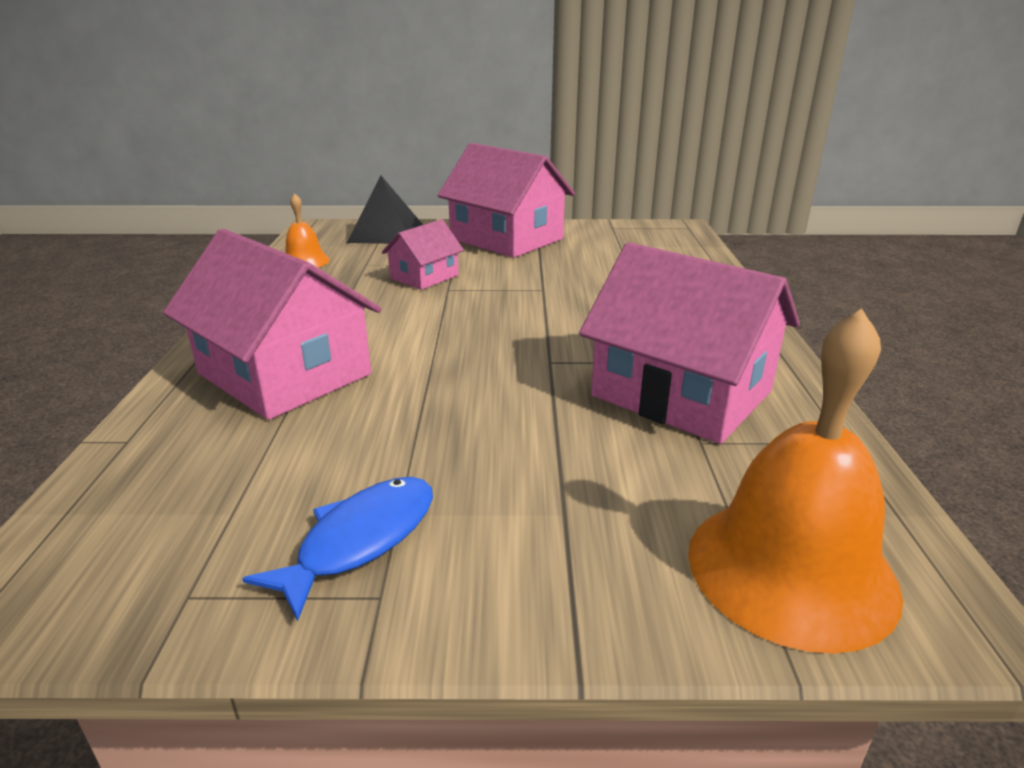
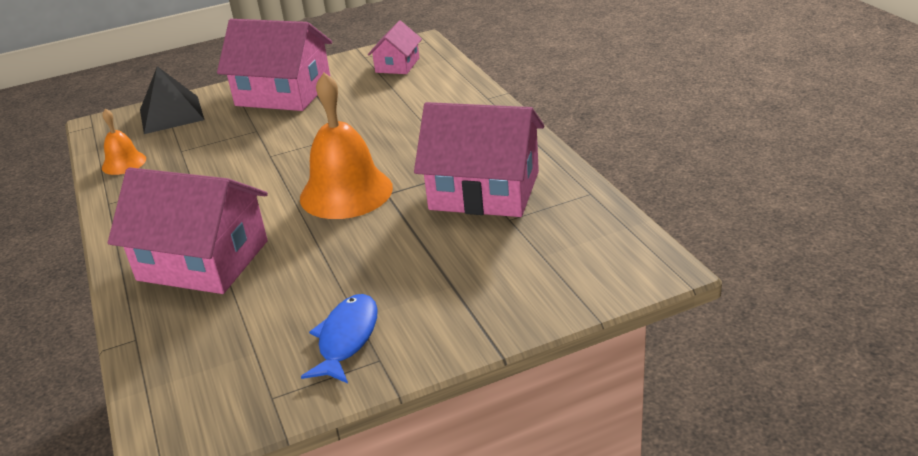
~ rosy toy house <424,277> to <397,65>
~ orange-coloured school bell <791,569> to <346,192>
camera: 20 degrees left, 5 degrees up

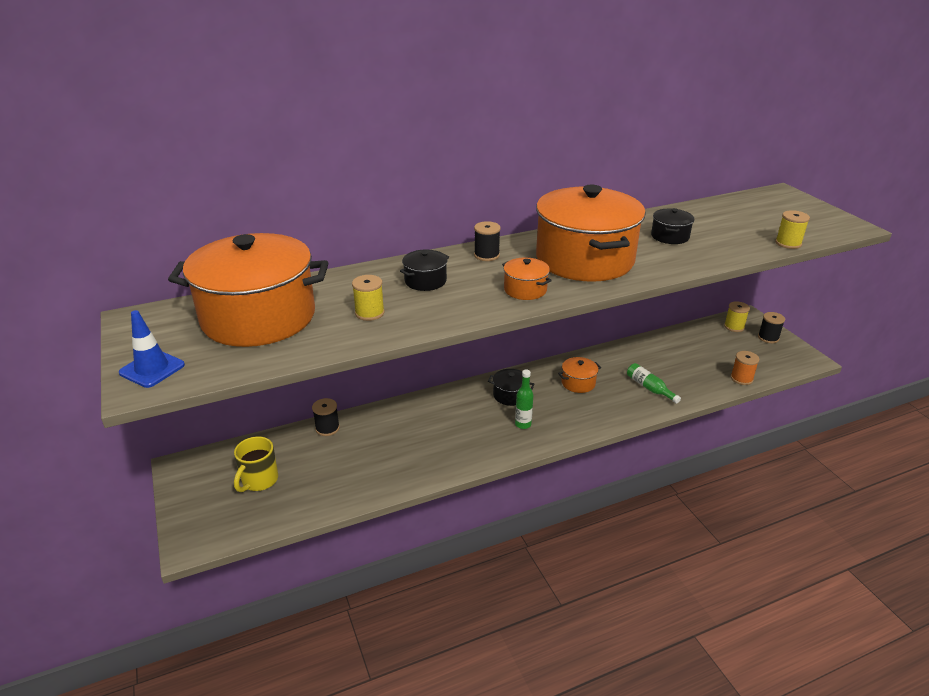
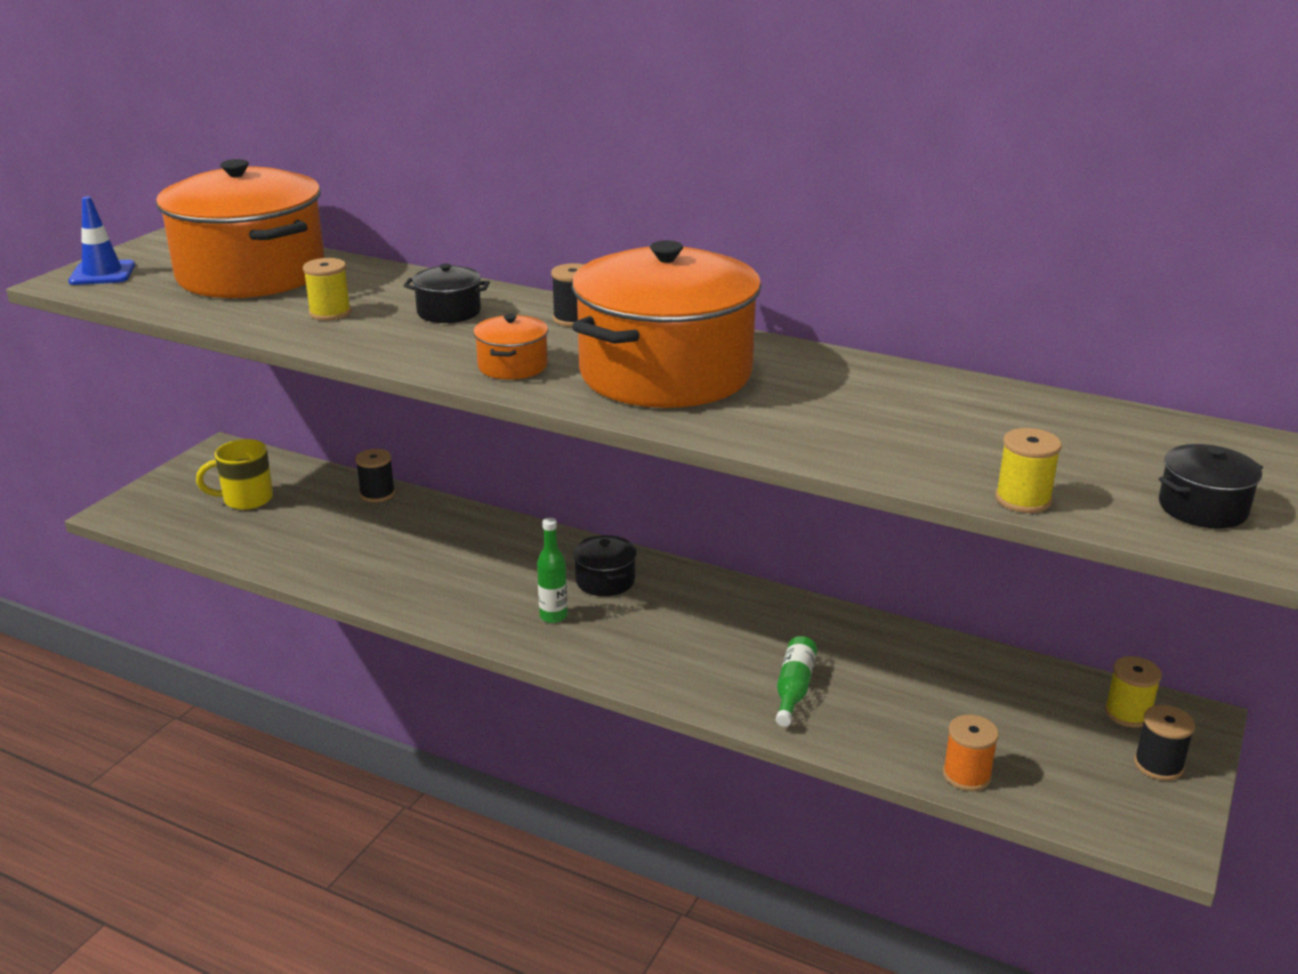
~ black pot <670,236> to <1202,508>
- orange-coloured pot <578,383>
camera: 50 degrees right, 5 degrees down

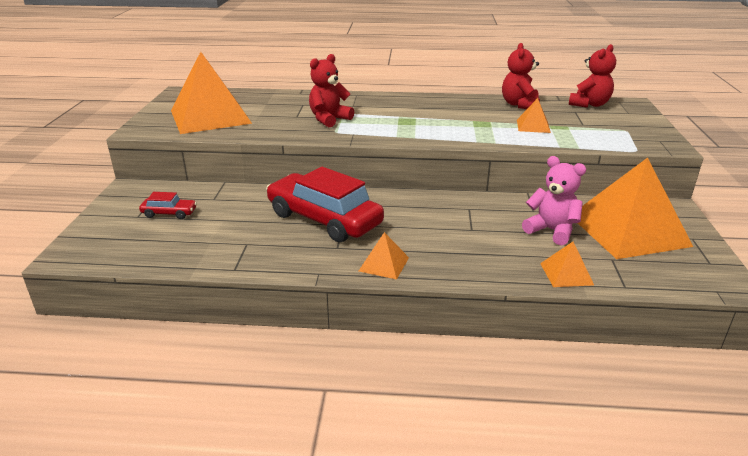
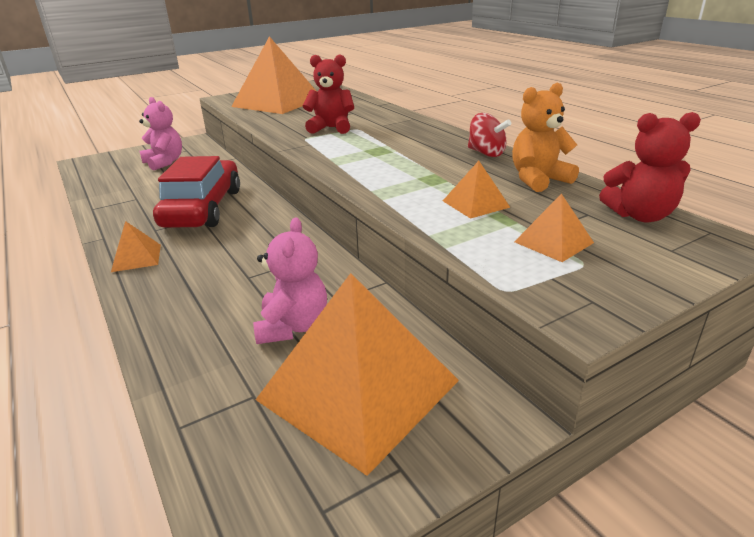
~ red teddy <519,105> to orange-coloured teddy <538,180>
~ red car <169,213> to rosy teddy <164,162>
~ orange-coloured pyramid shape <566,274> to <553,242>
+ red whirligig <486,153>
camera: 55 degrees right, 0 degrees up

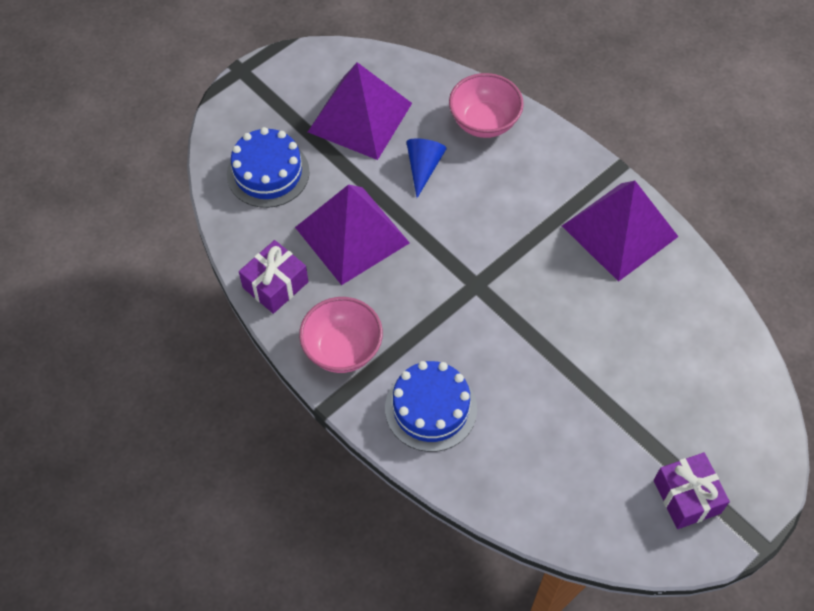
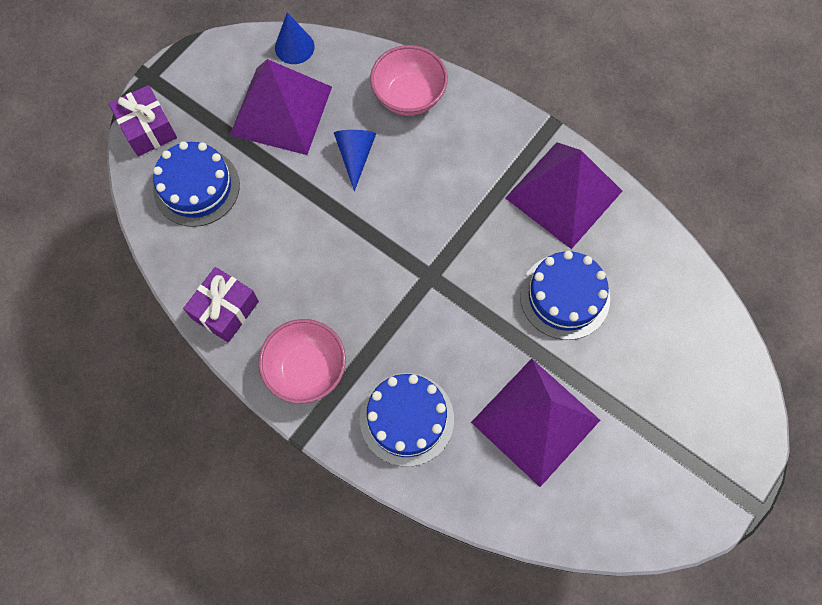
~ purple pyramid shape <352,235> to <535,421>
~ purple wrapped gift <686,497> to <148,129>
+ cobalt solid cone <294,47>
+ cobalt gateau <564,296>
camera: 10 degrees left, 10 degrees up

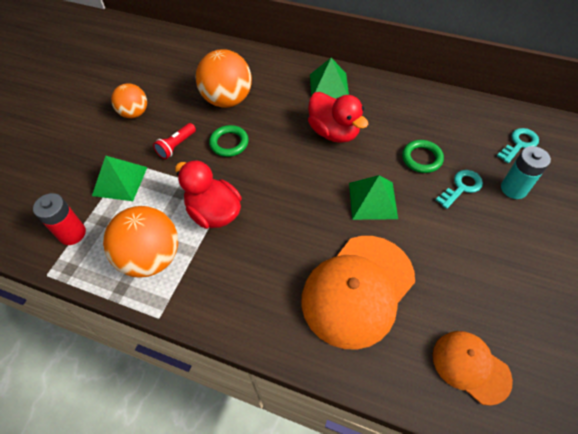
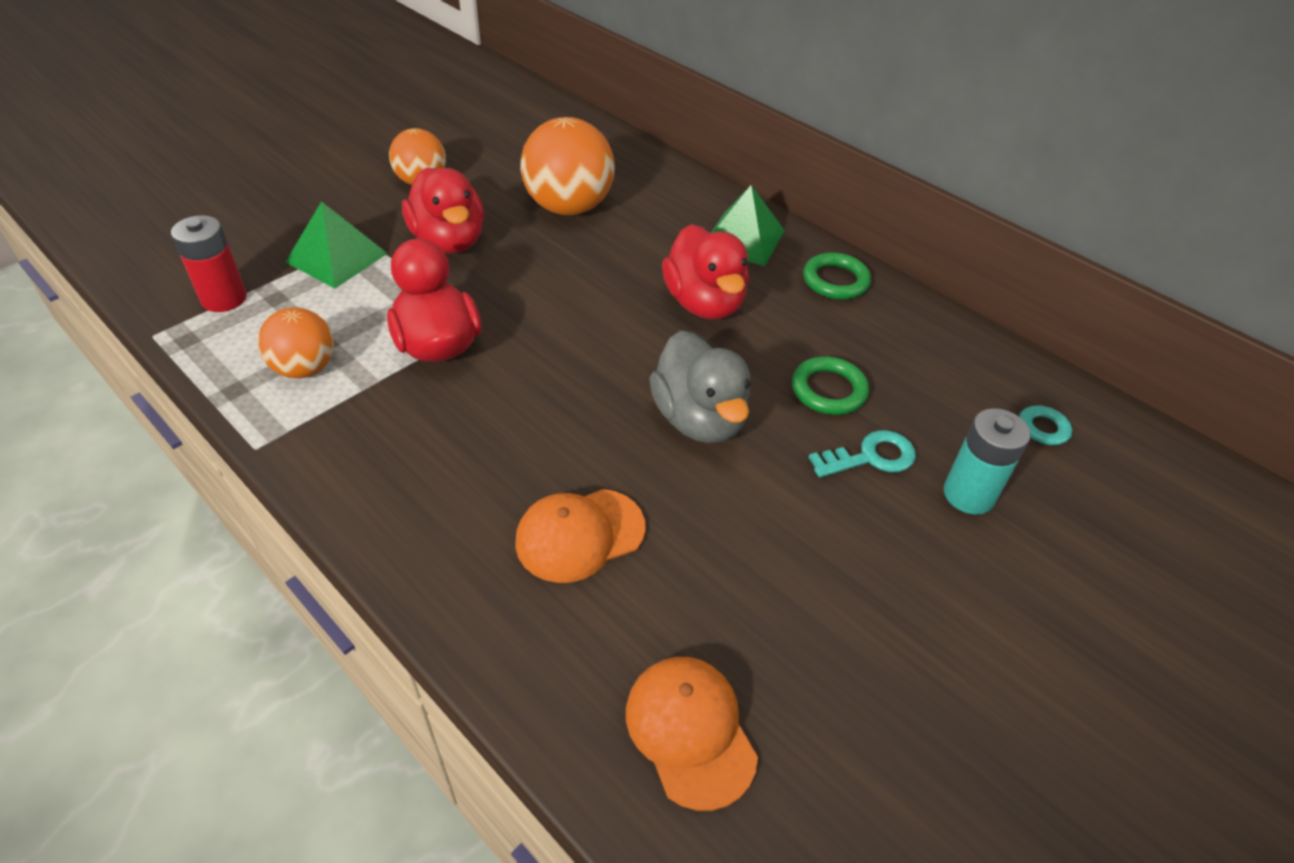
~ red torch <176,146> to red rubber duck <449,241>
~ green ring <229,143> to <835,281>
~ green pyramid shape <373,200> to ash-grey rubber duck <699,419>
~ orange-coloured ball <151,257> = <305,368> x0.61
~ orange-coloured cap <358,290> = <579,535> x0.56
camera: 20 degrees right, 10 degrees down

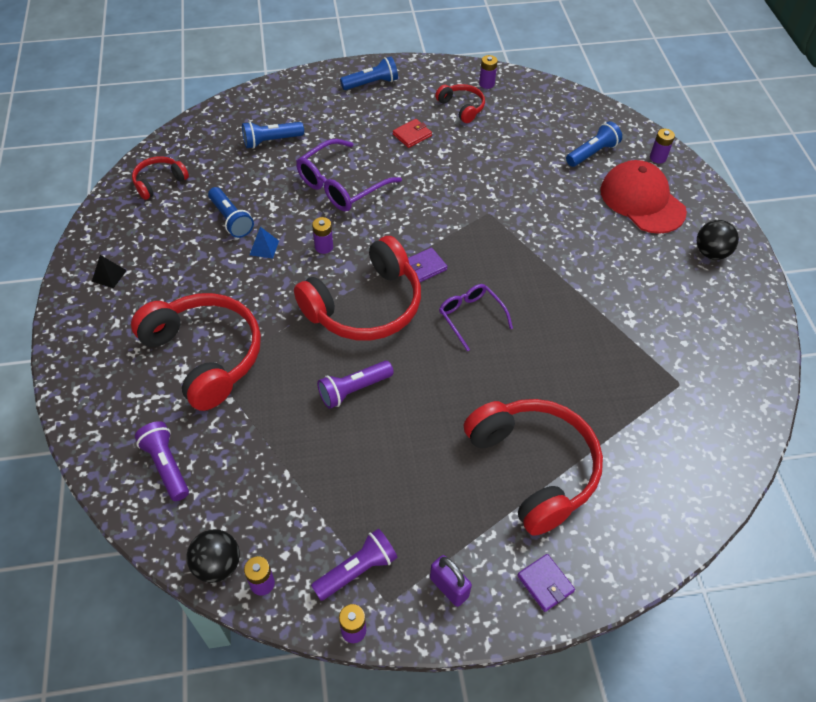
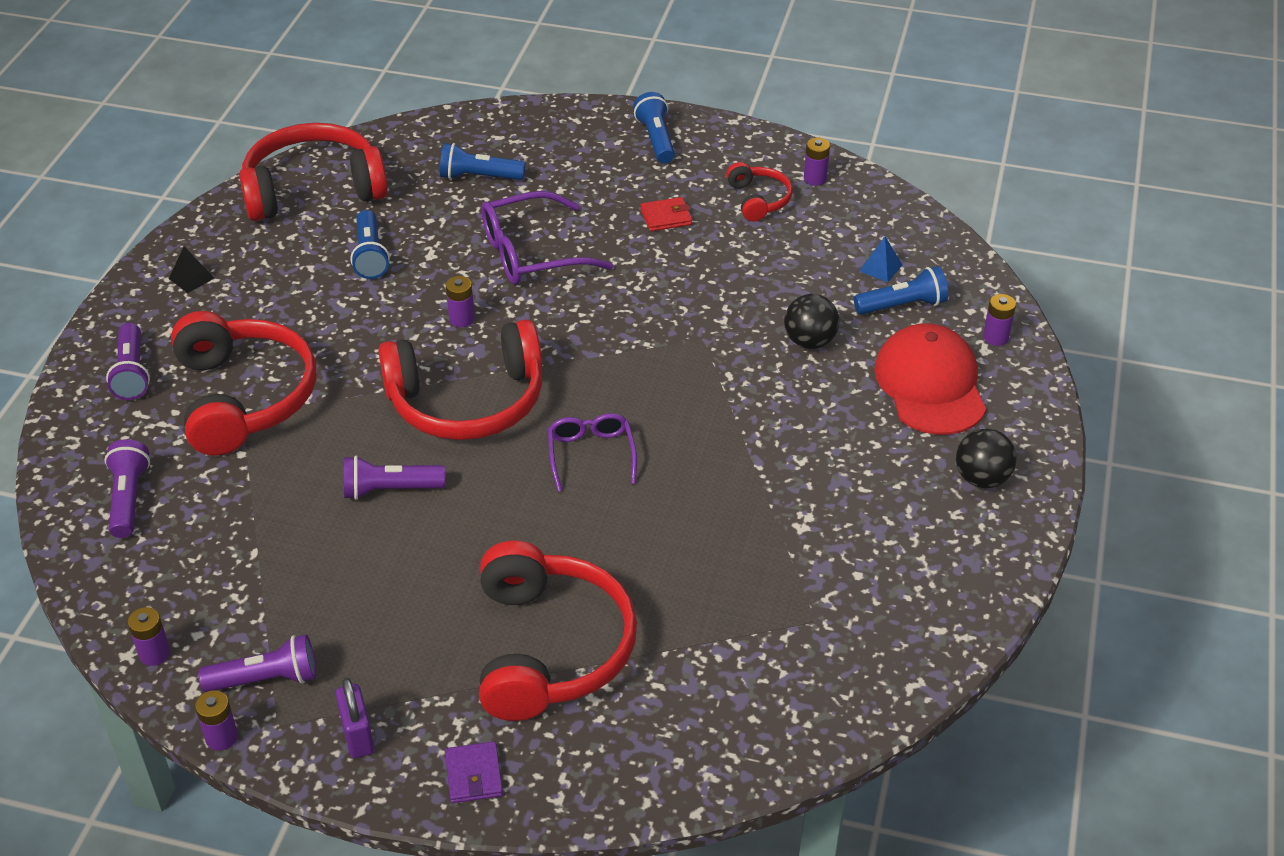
~ cobalt torch <371,83> = <656,139> 105 degrees counterclockwise
~ red headset <159,182> = <313,189> x2.03
~ cobalt pyramid shape <264,248> to <880,268>
- purple wallet <424,267>
~ black ball <217,565> to <809,341>
+ purple torch <132,373>
camera: 25 degrees right, 10 degrees down

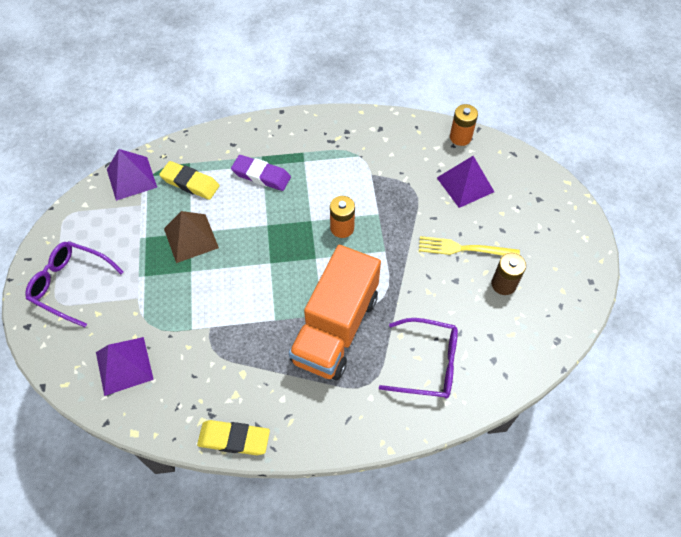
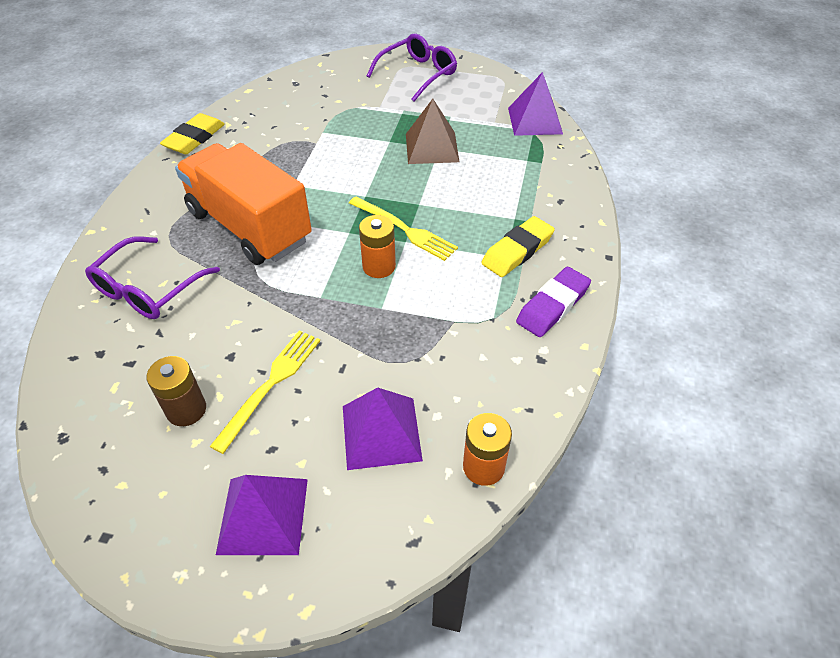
~ purple pencil eraser <261,175> to <553,306>
~ golden pencil eraser <190,183> to <517,251>
~ purple pyramid shape <124,365> to <263,515>
+ golden fork <404,229>
camera: 110 degrees right, 10 degrees down

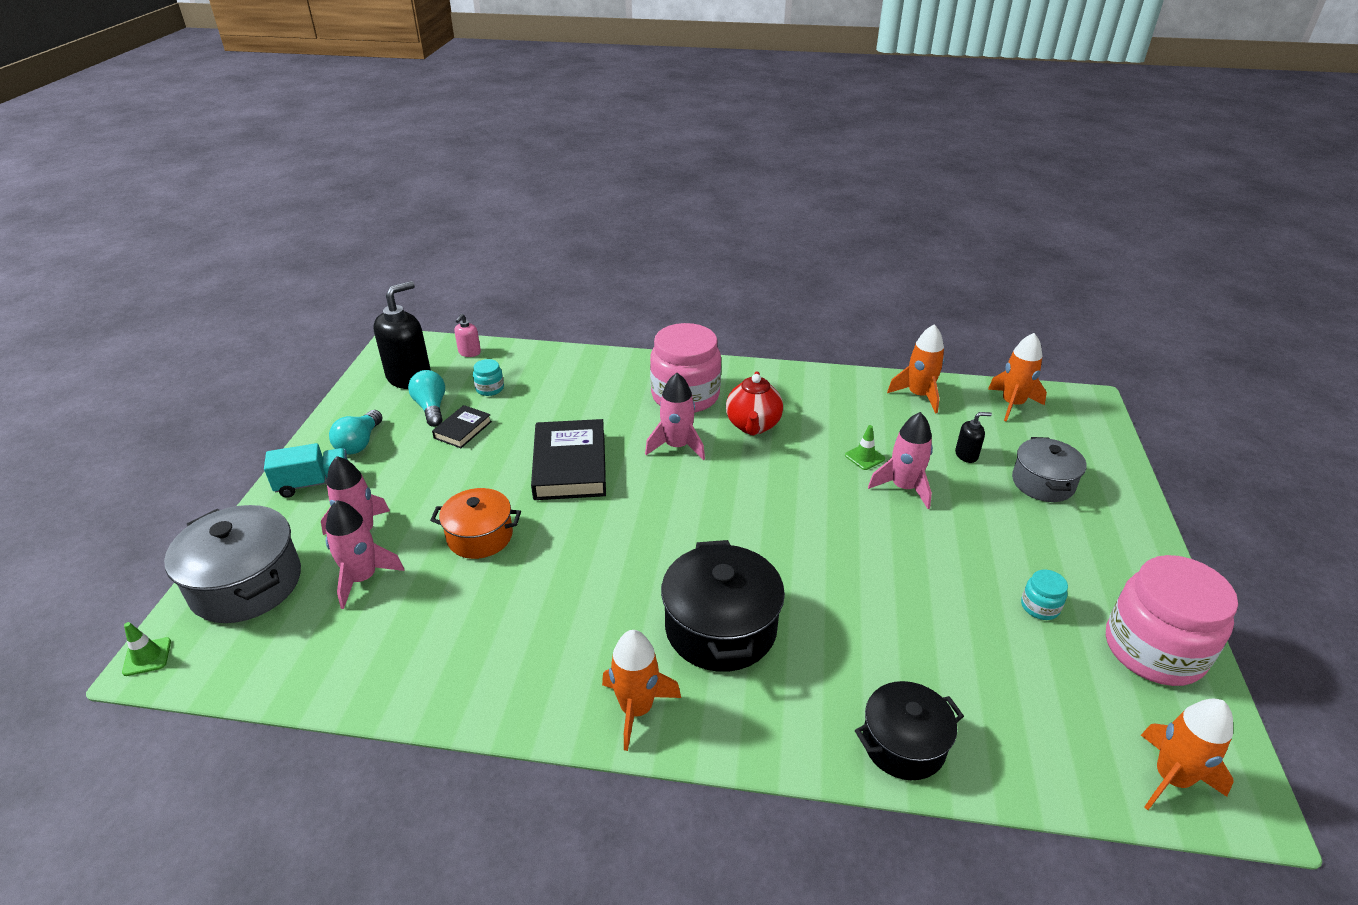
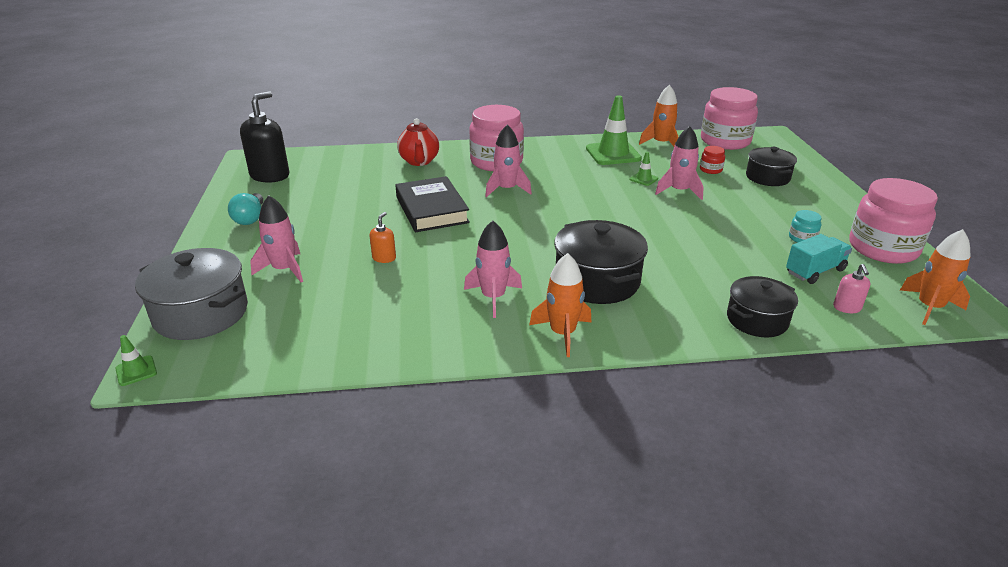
~ rosy pump bottle <469,352> to <847,308>
~ orange-coloured rocket <1012,404> to rosy jar <725,141>
- turquoise jar <490,388>
- turquoise bulb <431,408>
~ red teapot <753,426> to <419,161>
- black hardcover <463,430>
~ black pump bottle <966,455> to red jar <710,170>
~ ash-grey pot <1043,483> to black pot <767,177>
~ turquoise lorry <314,483> to <815,271>
~ orange-coloured pot <480,536> to orange-coloured pump bottle <384,258>
~ rosy rocket <362,578> to <493,298>
+ green safety cone <613,154>
camera: 15 degrees left, 5 degrees down

